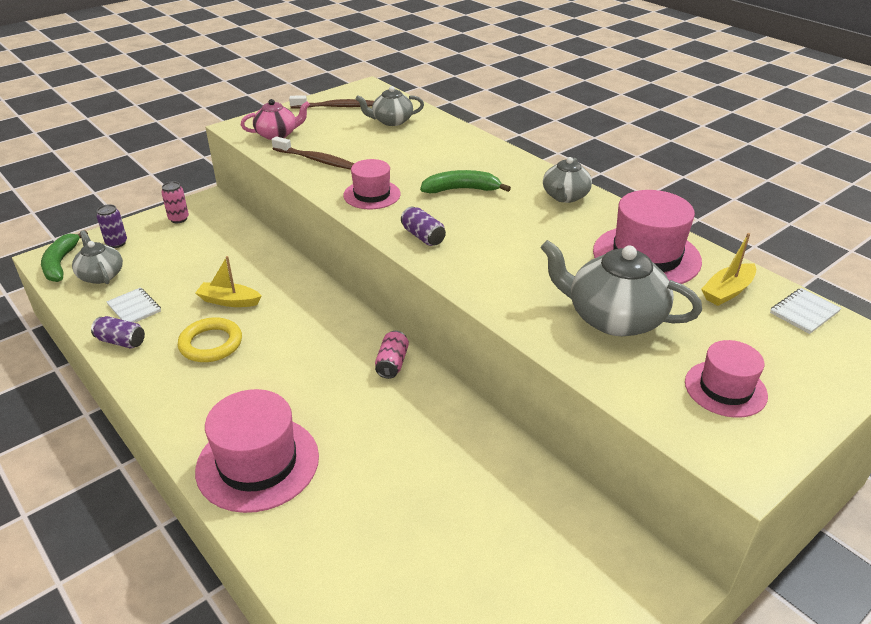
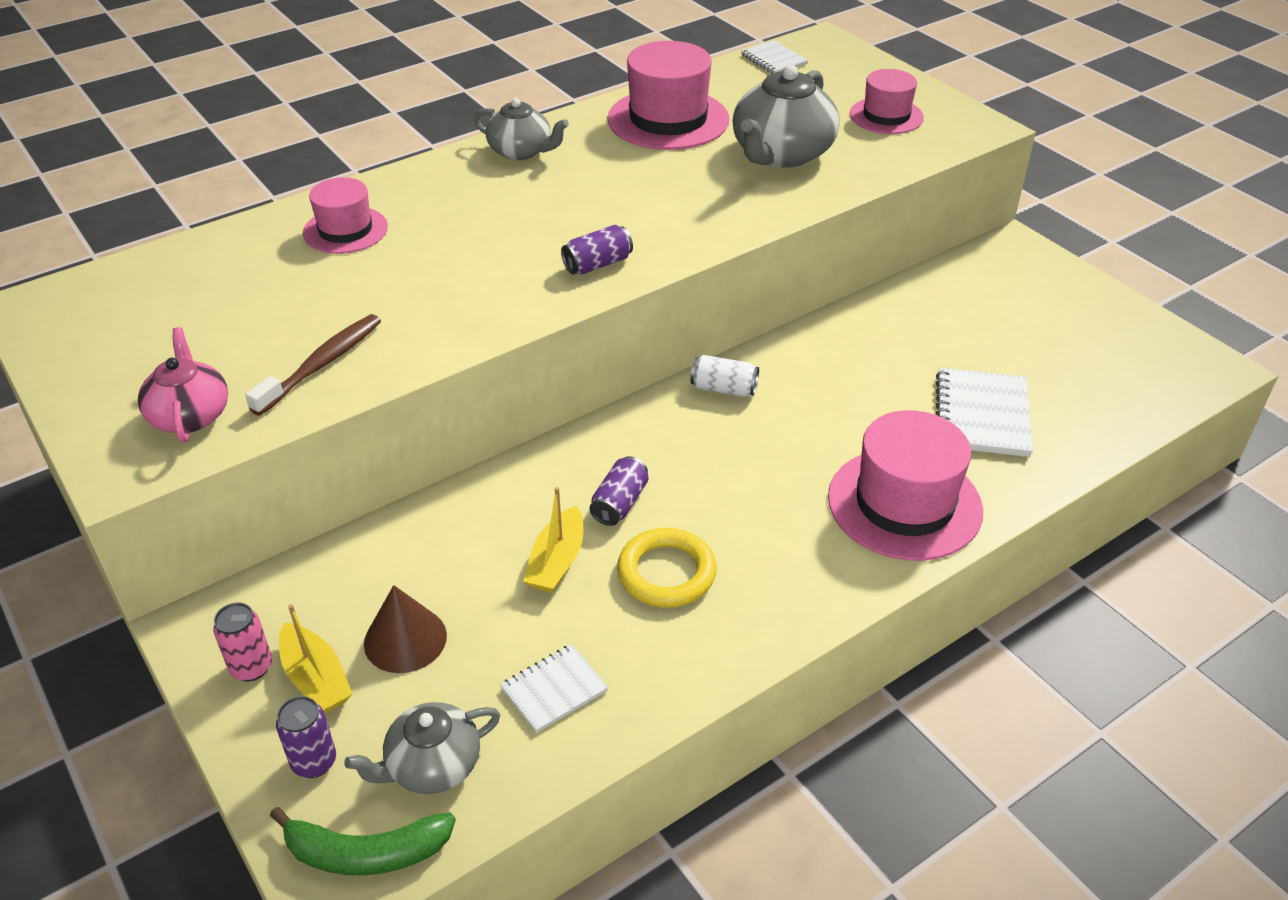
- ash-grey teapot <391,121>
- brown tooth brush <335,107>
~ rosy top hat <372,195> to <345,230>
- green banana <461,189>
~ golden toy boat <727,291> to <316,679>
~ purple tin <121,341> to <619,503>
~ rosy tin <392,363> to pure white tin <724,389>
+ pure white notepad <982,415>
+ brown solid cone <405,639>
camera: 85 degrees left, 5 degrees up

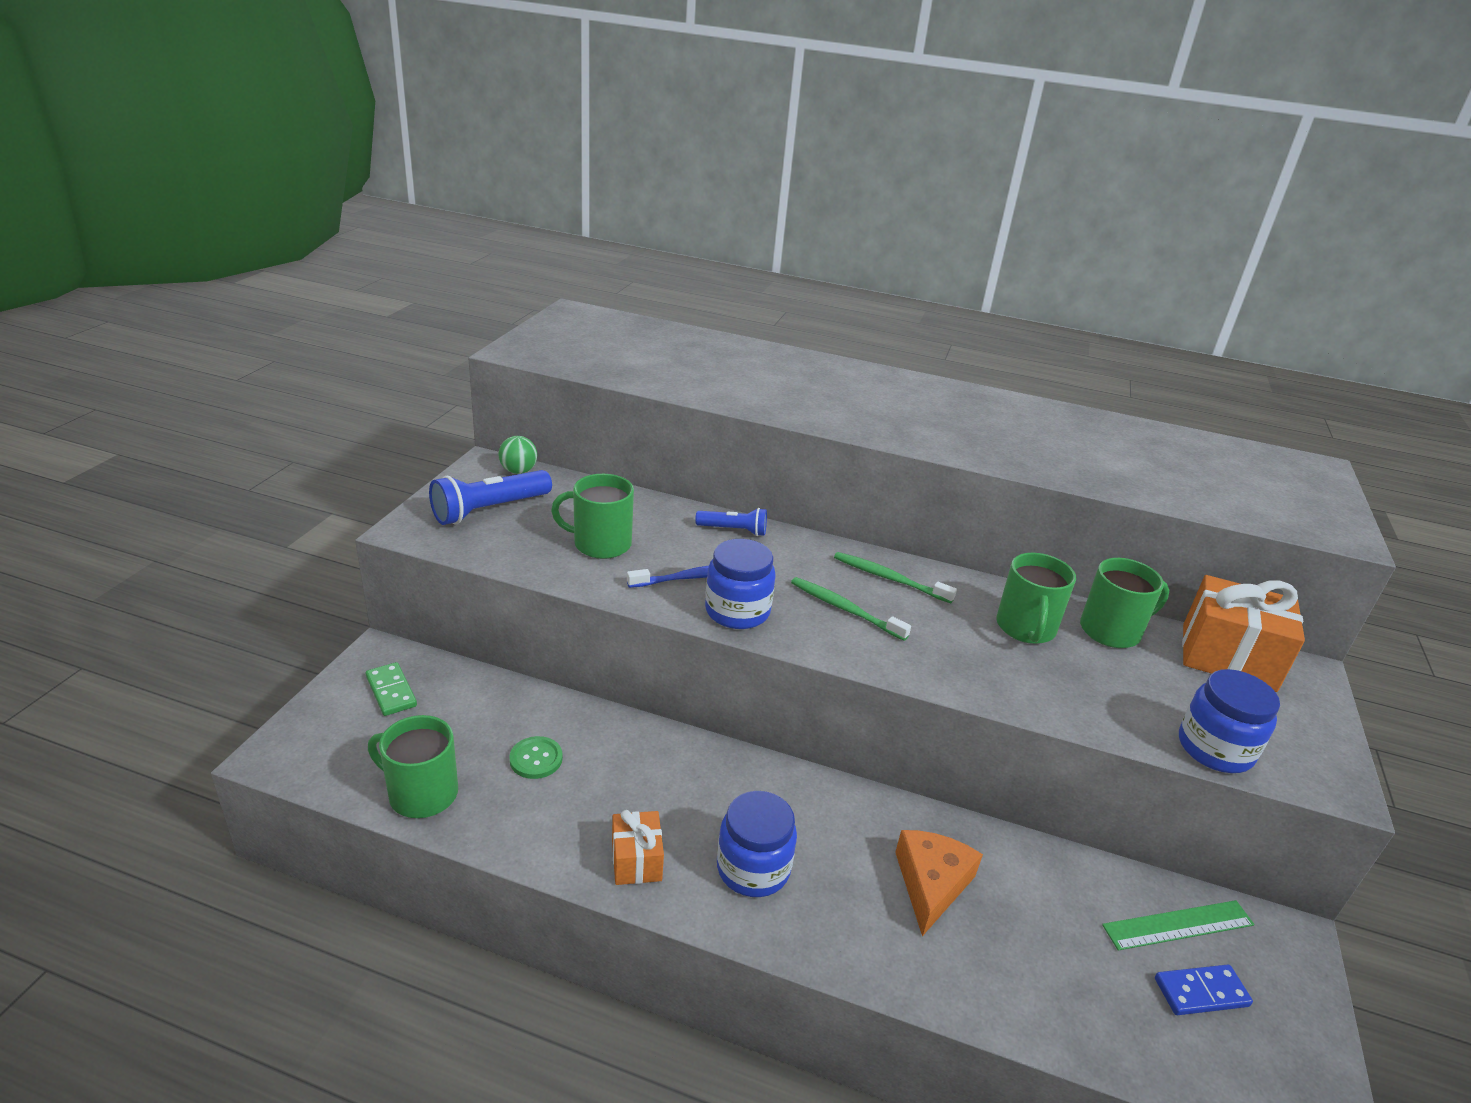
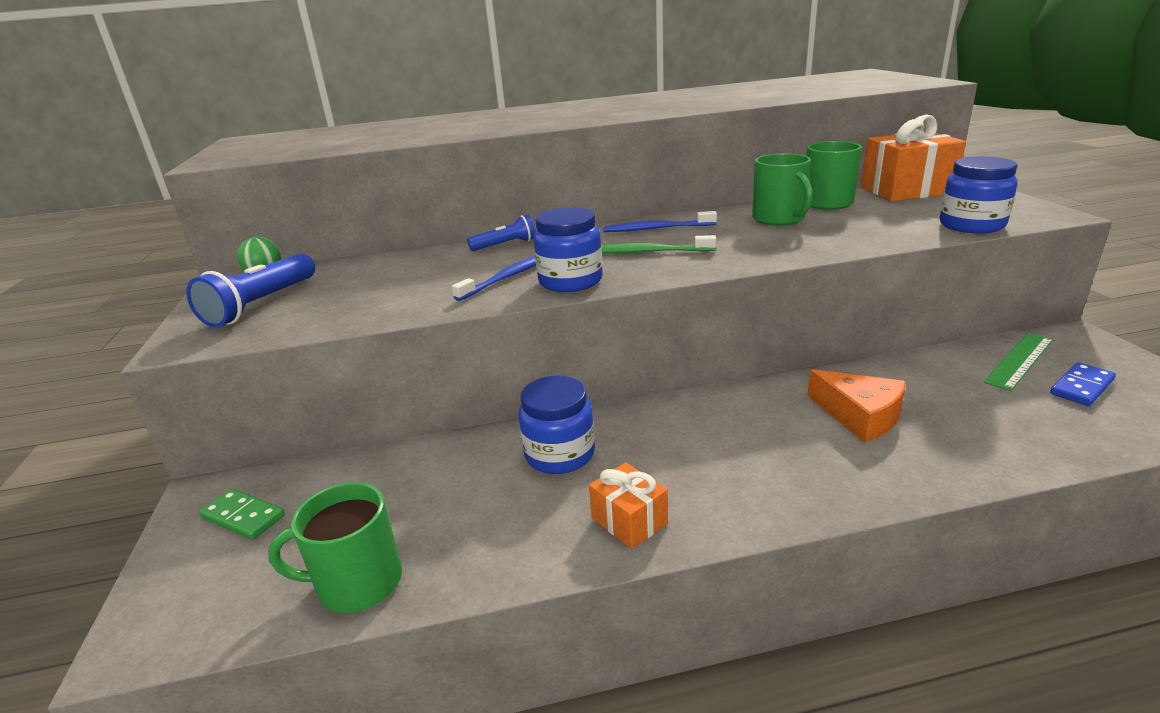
- green mug <600,544>
~ green tooth brush <889,578> to cobalt tooth brush <656,229>
- green sewing button <536,759>
~ cobalt jar <753,868> to <559,454>
~ orange-coloured cheese wedge <931,884> = <859,416> 150 degrees clockwise
camera: 25 degrees left, 5 degrees down

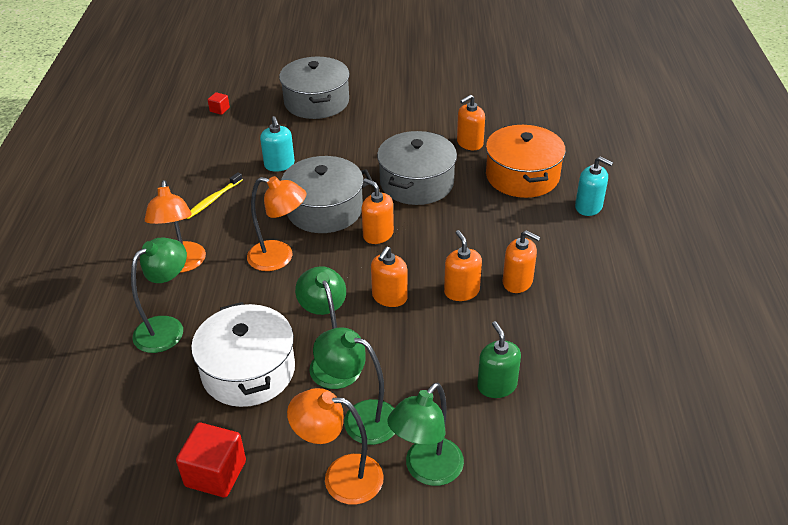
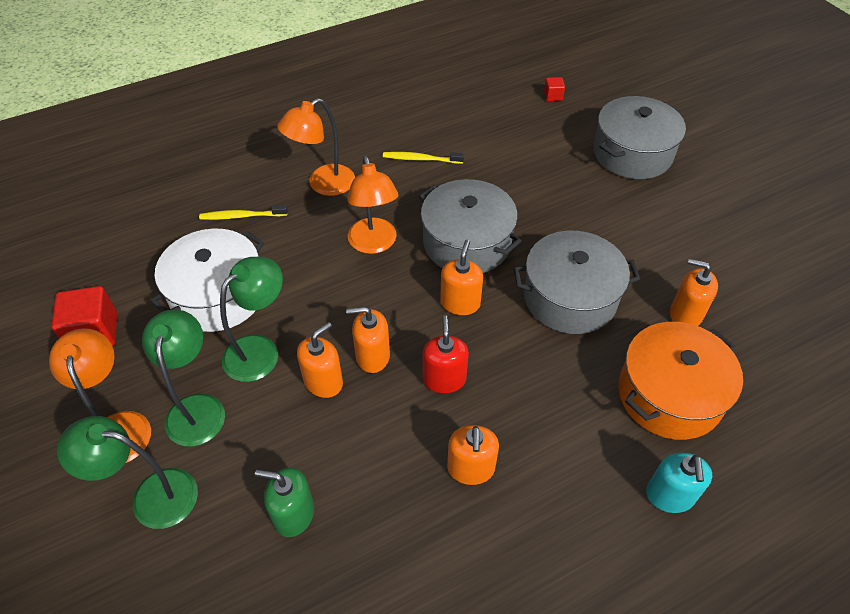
- turquoise pump bottle <279,165>
~ orange-coloured pump bottle <461,291> to <323,382>
~ green lamp <167,328> to golden tooth brush <242,216>
~ green pump bottle <497,385> = <294,514> 120 degrees counterclockwise
+ red pump bottle <444,379>
camera: 60 degrees right, 10 degrees up

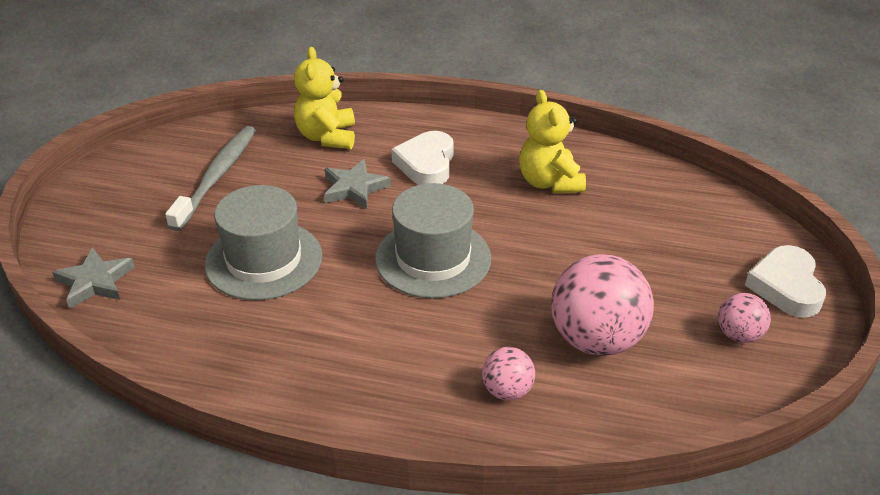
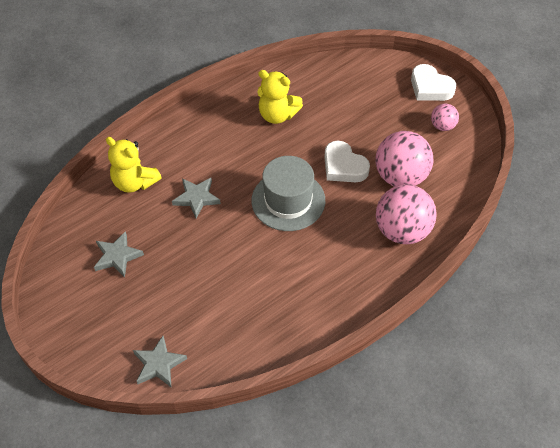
~ ash-grey tooth brush <216,177> to ash-grey star shape <117,256>
~ pure white heart shape <426,164> to <343,166>
- ash-grey top hat <264,260>
~ rosy ball <507,390> = <402,231> x1.97
camera: 50 degrees left, 15 degrees up

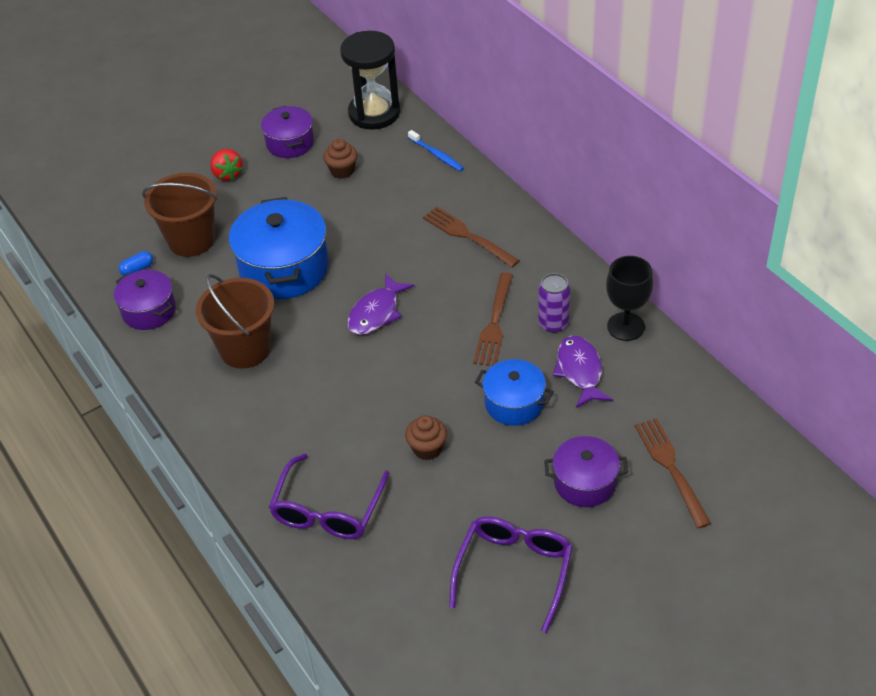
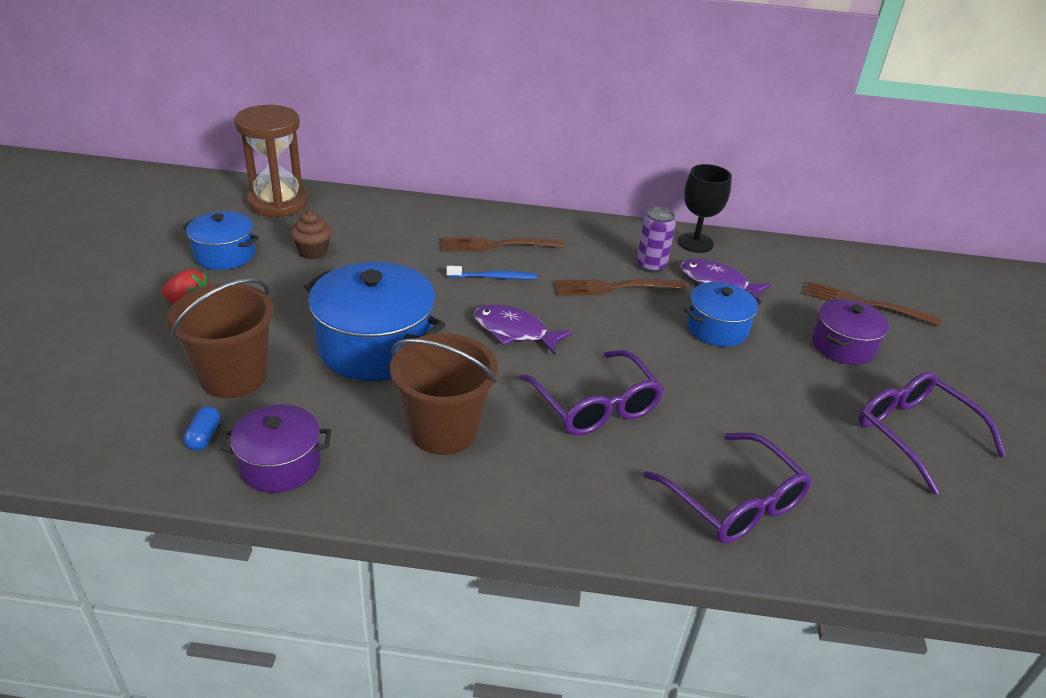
~ black sandglass <374,113> to brown sandglass <278,203>
~ purple pot <290,143> to cobalt pot <225,255>
~ cobalt tooth brush <437,155> to <494,277>
~ brown fork <494,323> = <613,287> 120 degrees clockwise
~ purple fish figure <376,312> = <514,331> 135 degrees clockwise
- brown muffin <427,449>
+ purple glasses <595,405>
camera: 55 degrees left, 10 degrees down

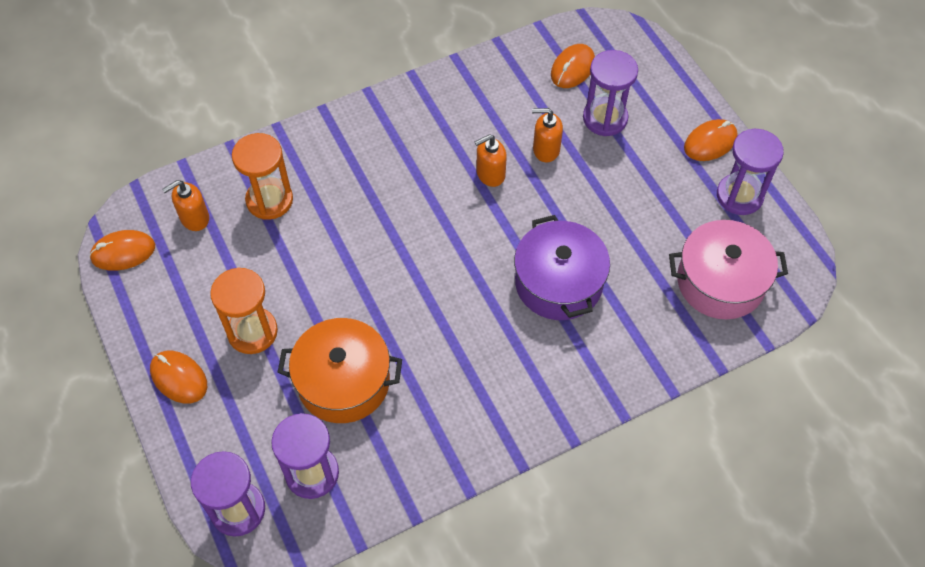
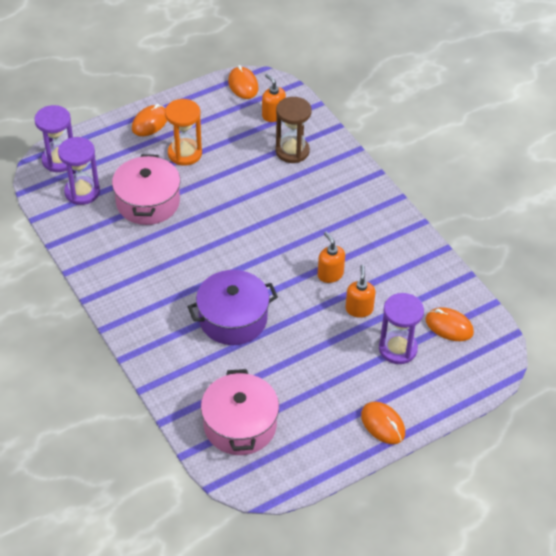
- purple sandglass <739,196>
~ orange-coloured sandglass <269,200> to brown sandglass <292,151>
~ orange-coloured pot <343,381> to rosy pot <148,202>
camera: 85 degrees right, 10 degrees down

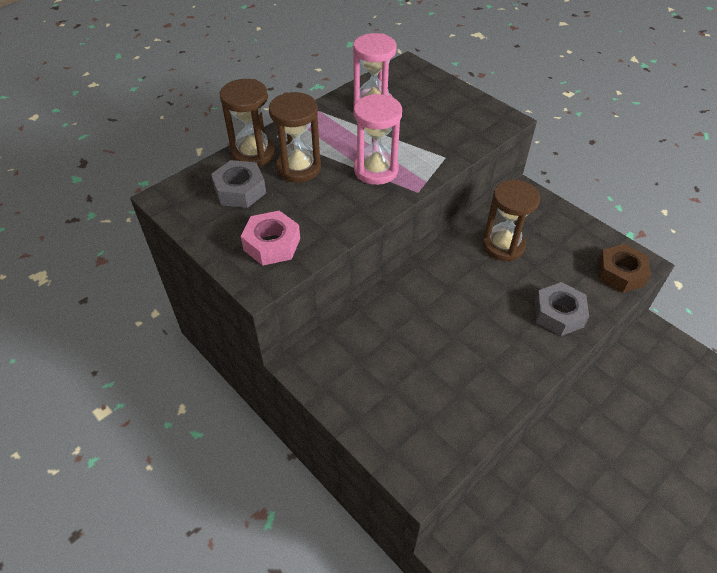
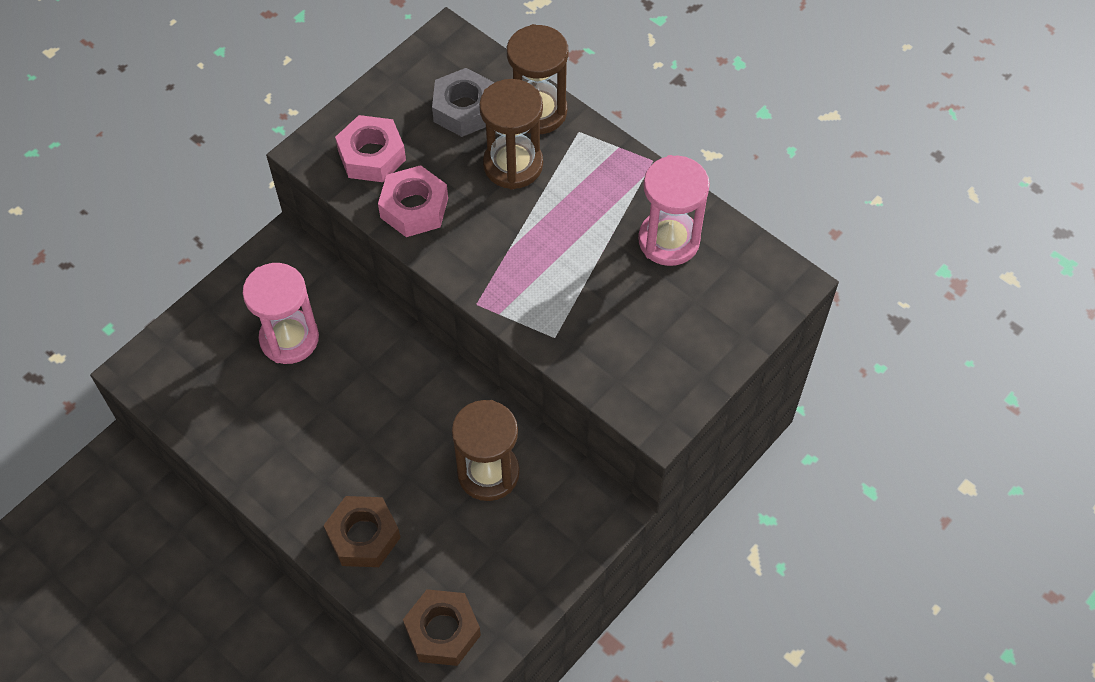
~ rosy sandglass <376,170> to <289,338>
~ ash-grey hexagon nut <558,314> to brown hexagon nut <363,536>
+ rosy hexagon nut <414,208>
camera: 85 degrees right, 10 degrees up

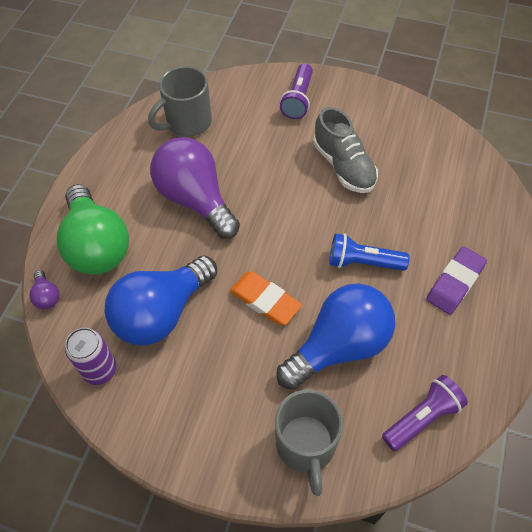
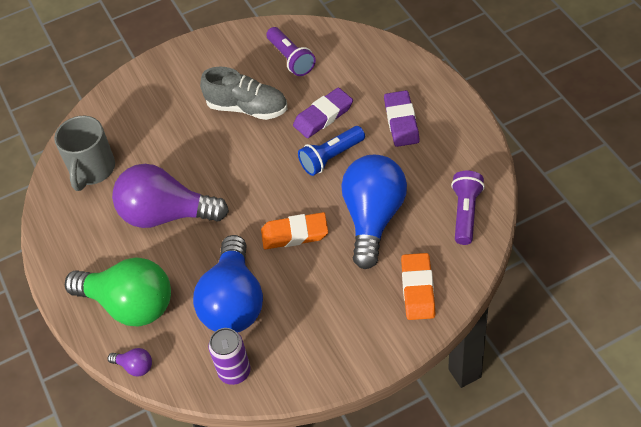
~ purple torch <298,99> to <291,59>
~ ash-grey mug <306,446> to orange-coloured pencil eraser <418,289>
+ purple pencil eraser <323,116>
camera: 40 degrees left, 5 degrees down

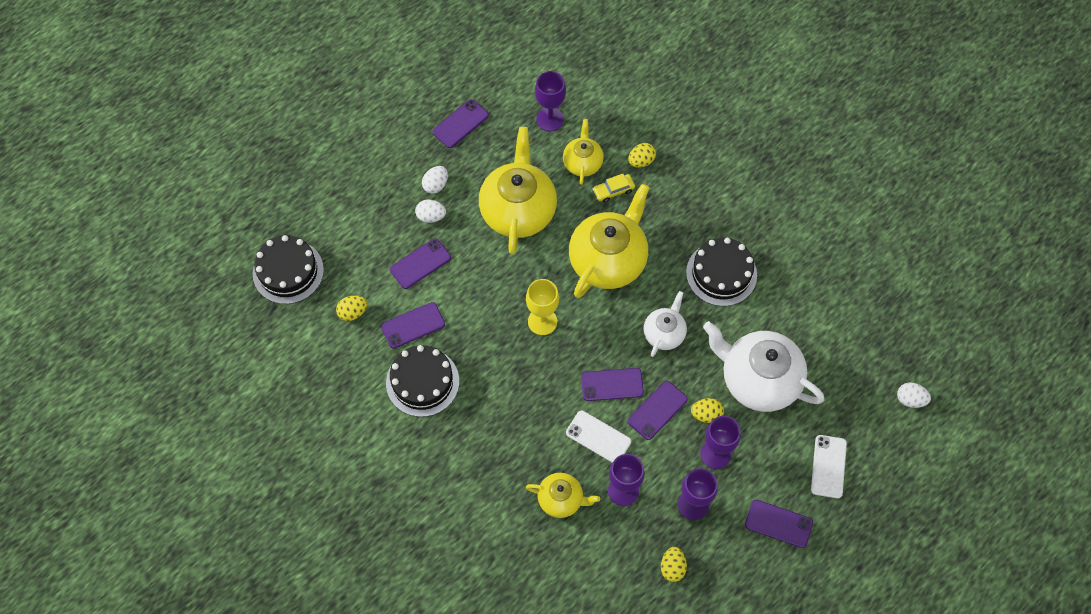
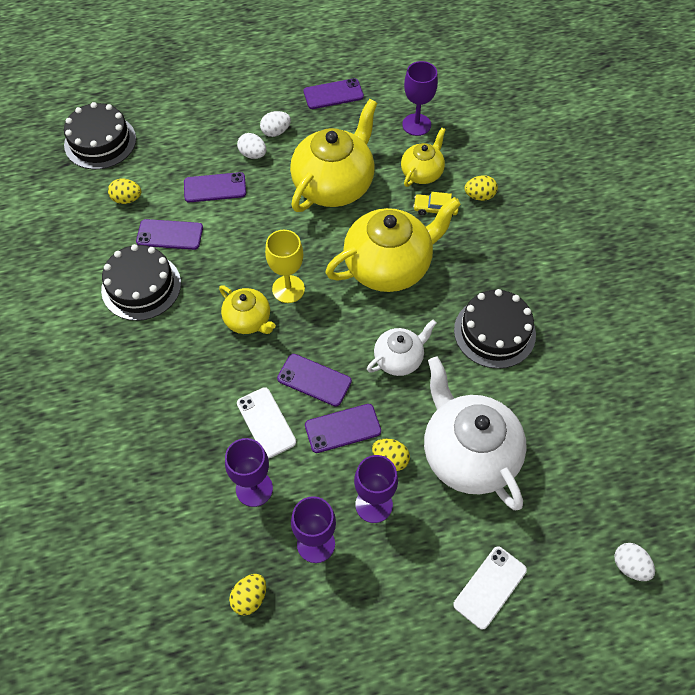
~ golden teapot <561,499> to <248,320>
- purple smartphone <778,523>
camera: 30 degrees right, 5 degrees down

